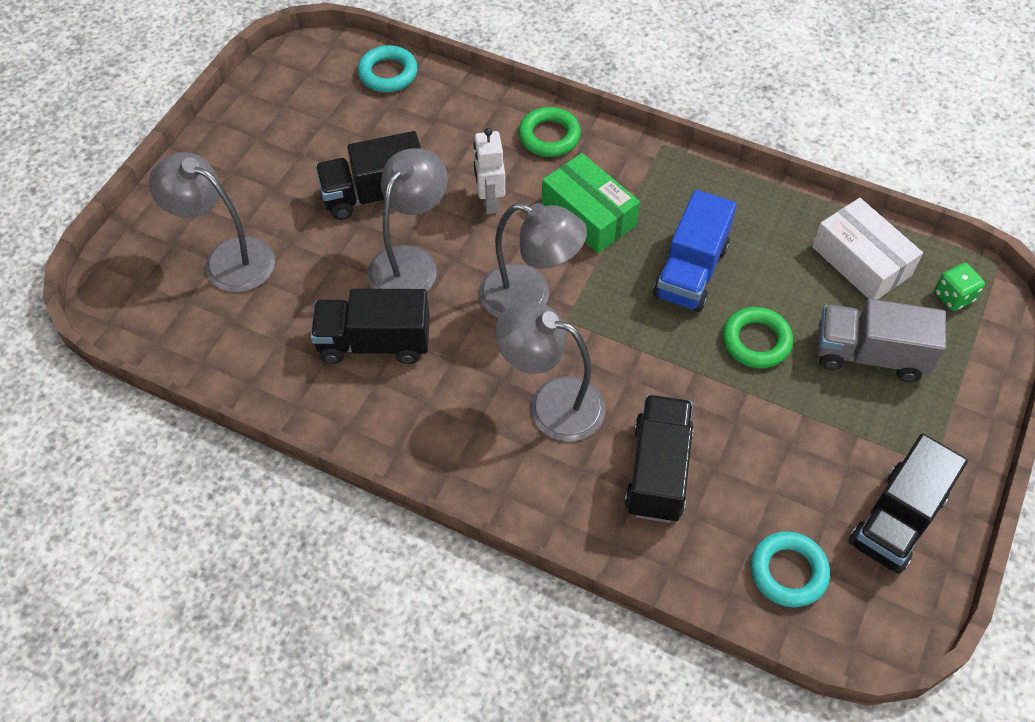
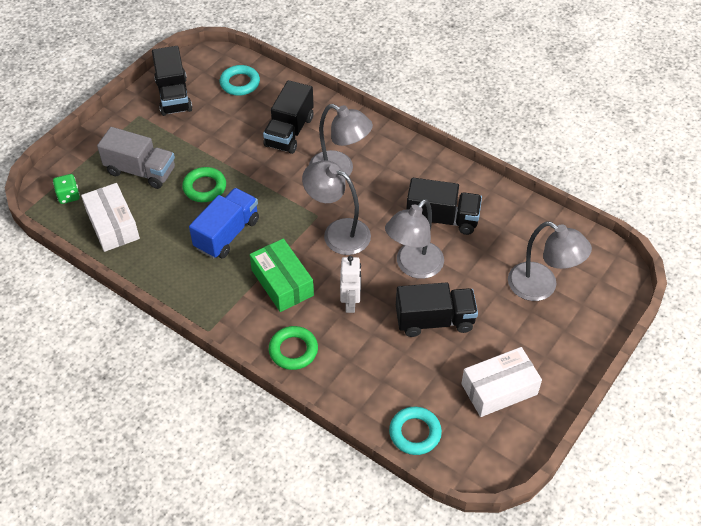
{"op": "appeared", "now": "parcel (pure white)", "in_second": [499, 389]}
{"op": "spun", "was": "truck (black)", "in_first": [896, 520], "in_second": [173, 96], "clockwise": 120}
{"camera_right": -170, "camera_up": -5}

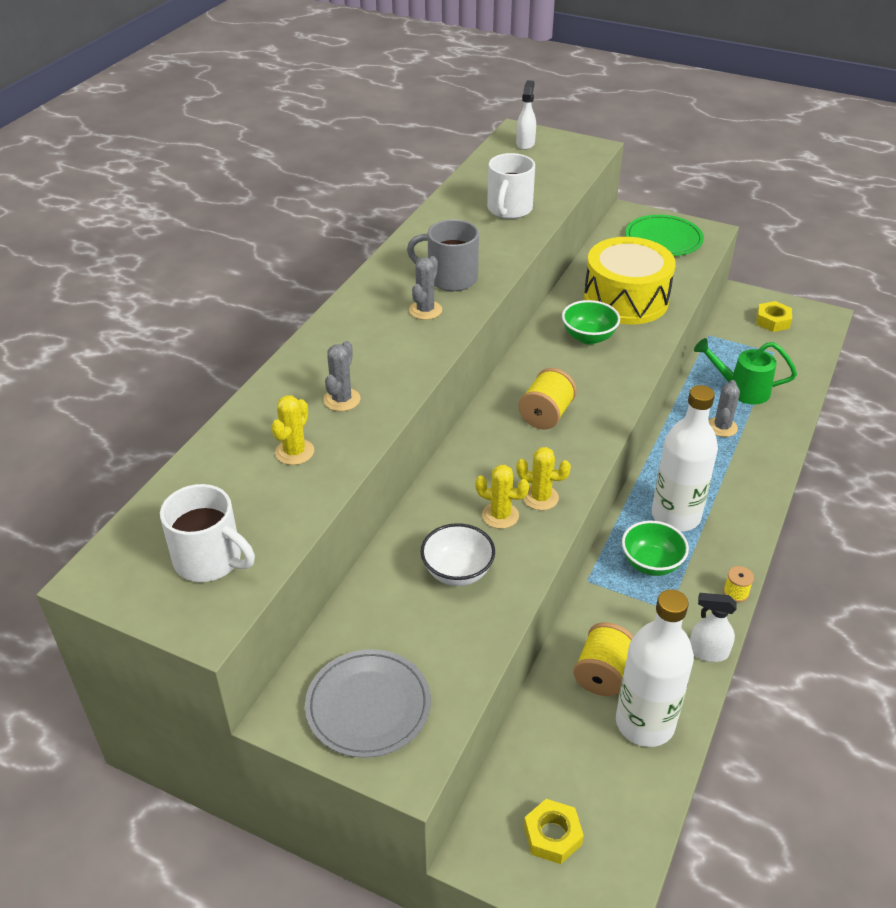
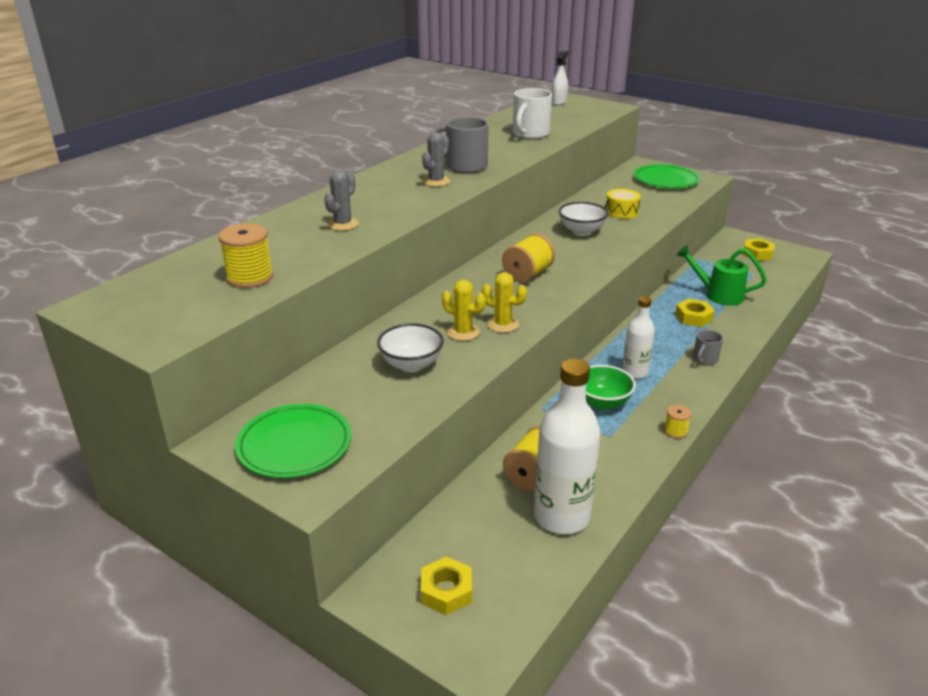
{"op": "missing", "was": "mug (pure white)", "in_first": [210, 560]}
{"op": "missing", "was": "saguaro cactus (bright yellow)", "in_first": [294, 452]}
{"op": "missing", "was": "sprayer (pure white)", "in_first": [707, 652]}
{"op": "appeared", "now": "spool (bright yellow)", "in_second": [250, 277]}
{"op": "appeared", "now": "mug (grey)", "in_second": [704, 359]}
{"op": "exchanged", "was": "saguaro cactus (grey)", "now": "hex nut (bright yellow)", "in_first": [722, 427], "in_second": [693, 317]}
{"op": "colour", "was": "dinner plate (grey)", "now": "dinner plate (green)", "in_first": [368, 706], "in_second": [294, 444]}
{"op": "colour", "was": "deep dish (green)", "now": "deep dish (pure white)", "in_first": [588, 337], "in_second": [581, 231]}
{"op": "size", "was": "toy drum (bright yellow)", "in_first": [626, 299], "in_second": [621, 212], "ratio": 0.46}
{"op": "size", "was": "drink bottle (pure white)", "in_first": [675, 516], "in_second": [635, 372], "ratio": 0.59}
{"camera_right": 10, "camera_up": -10}

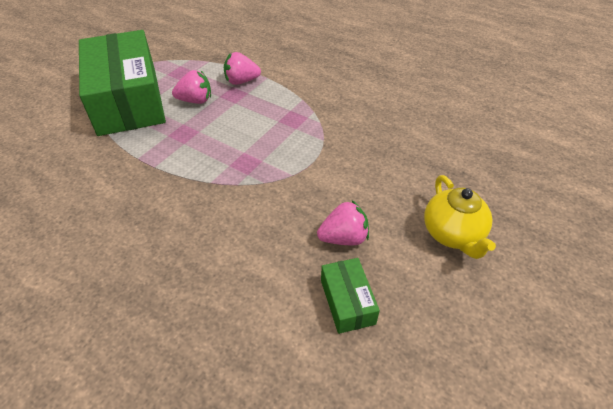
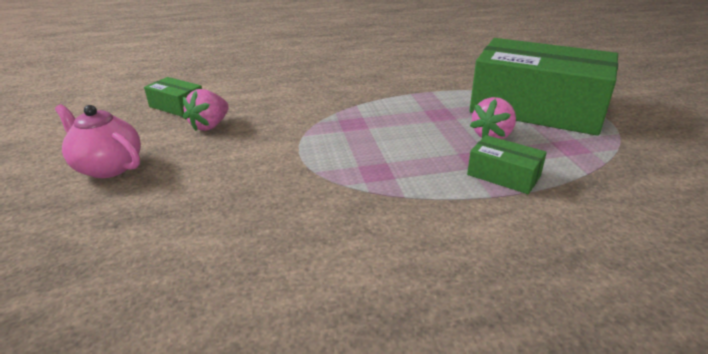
{"op": "exchanged", "was": "berry (pink)", "now": "parcel (green)", "in_first": [241, 81], "in_second": [503, 175]}
{"op": "colour", "was": "tea pot (bright yellow)", "now": "tea pot (pink)", "in_first": [452, 234], "in_second": [108, 167]}
{"camera_right": 135, "camera_up": -15}

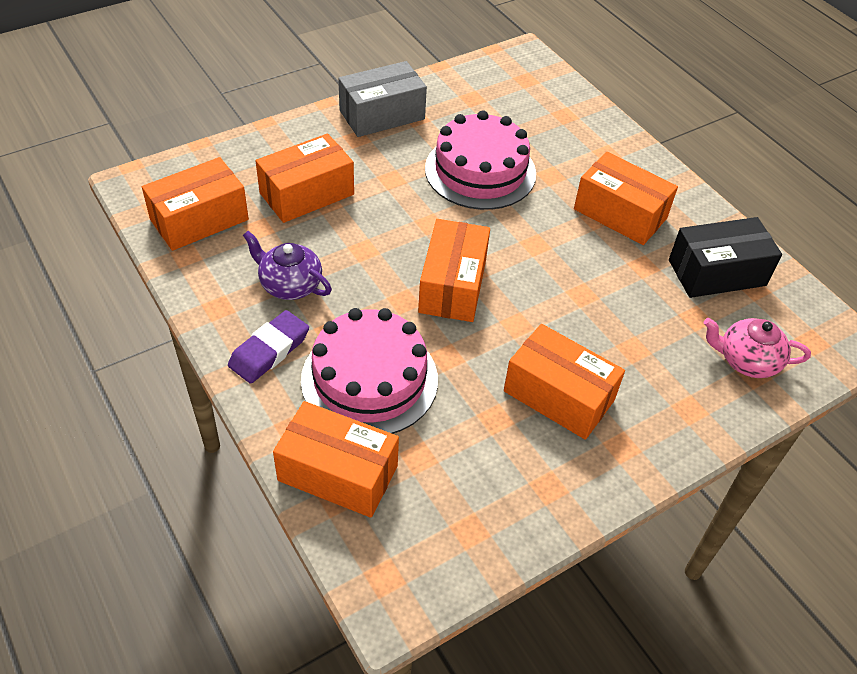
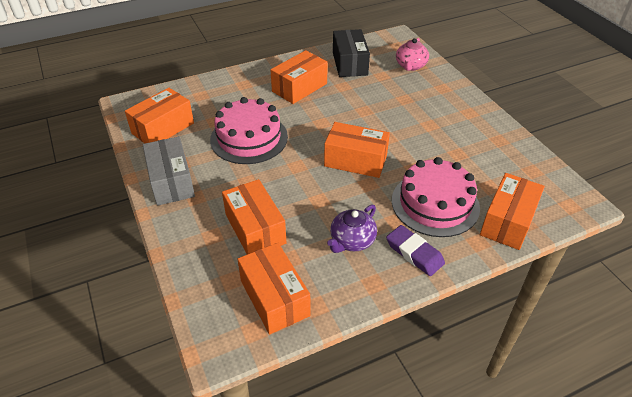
{"op": "relocated", "was": "parcel (bright orange)", "in_first": [558, 396], "in_second": [163, 128]}
{"camera_right": -80, "camera_up": -5}

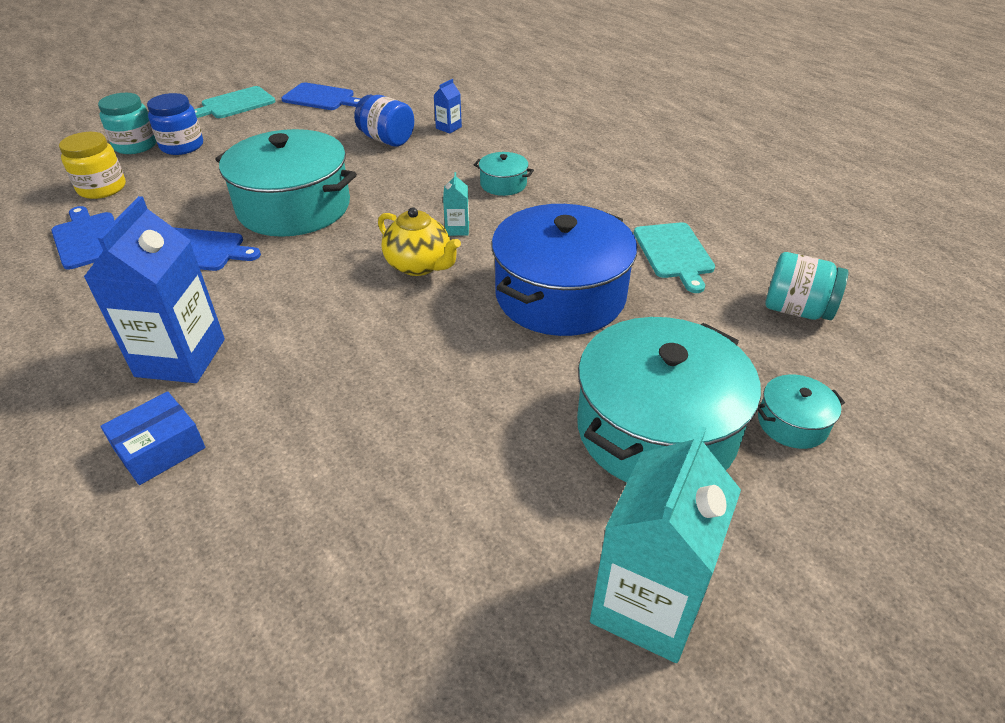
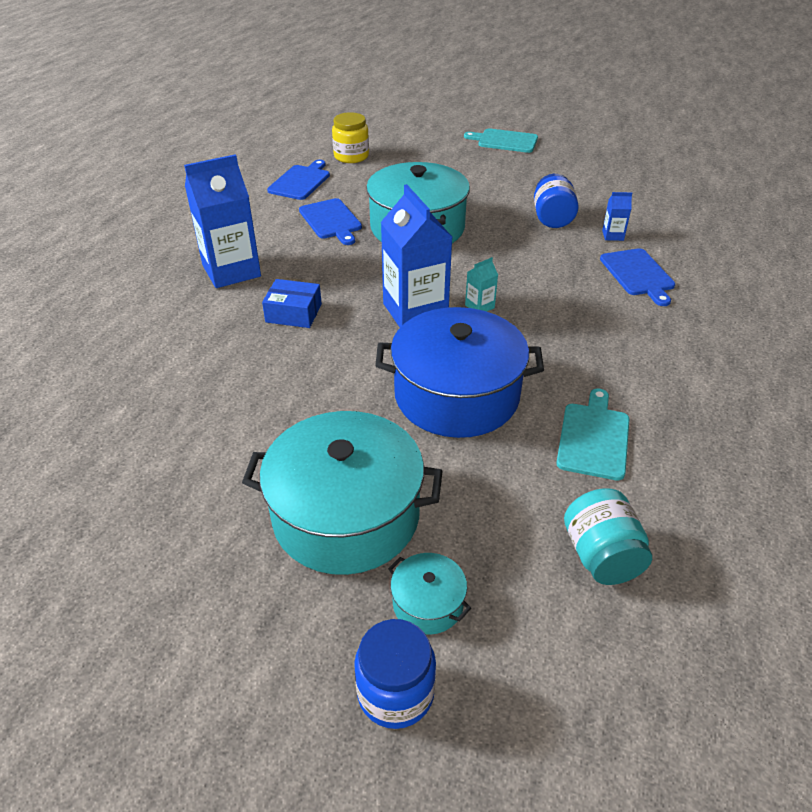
{"op": "missing", "was": "jam jar (turquoise)", "in_first": [135, 145]}
{"op": "missing", "was": "pot (turquoise)", "in_first": [503, 184]}
{"op": "missing", "was": "carton (turquoise)", "in_first": [647, 605]}
{"op": "relocated", "was": "parcel (cobalt)", "in_first": [160, 449], "in_second": [293, 313]}
{"op": "relocated", "was": "jam jar (cobalt)", "in_first": [182, 146], "in_second": [395, 693]}
{"op": "relocated", "was": "bread board (cobalt)", "in_first": [321, 98], "in_second": [638, 274]}
{"op": "exchanged", "was": "tea pot (bright yellow)", "now": "carton (cobalt)", "in_first": [419, 265], "in_second": [415, 311]}
{"op": "spun", "was": "bread board (turquoise)", "in_first": [674, 253], "in_second": [594, 438], "clockwise": 150}
{"camera_right": 55, "camera_up": 0}

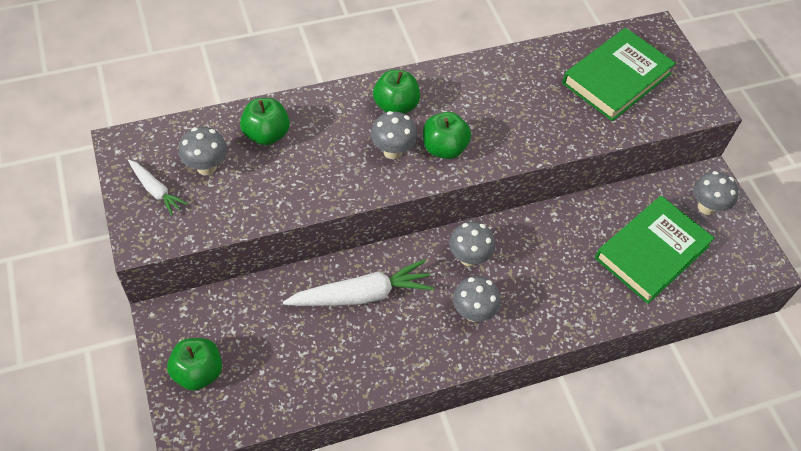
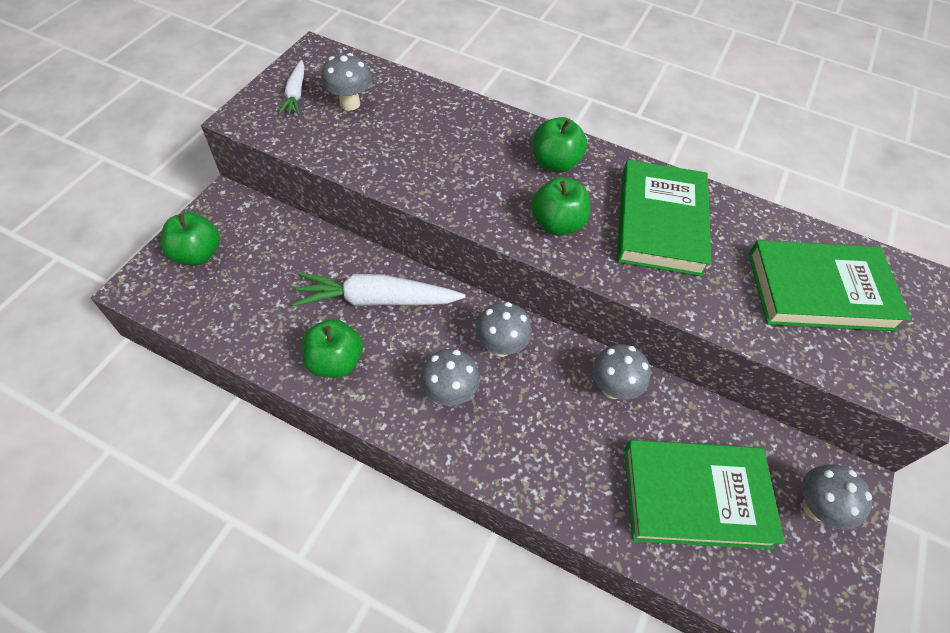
{"op": "appeared", "now": "hardcover (green)", "in_second": [660, 222]}
{"op": "relocated", "was": "toy apple (green)", "in_first": [266, 134], "in_second": [335, 361]}
{"op": "relocated", "was": "toadstool (grey)", "in_first": [392, 151], "in_second": [612, 388]}
{"op": "spun", "was": "root vegetable (pure white)", "in_first": [362, 295], "in_second": [377, 300], "clockwise": 150}
{"camera_right": 45, "camera_up": 0}

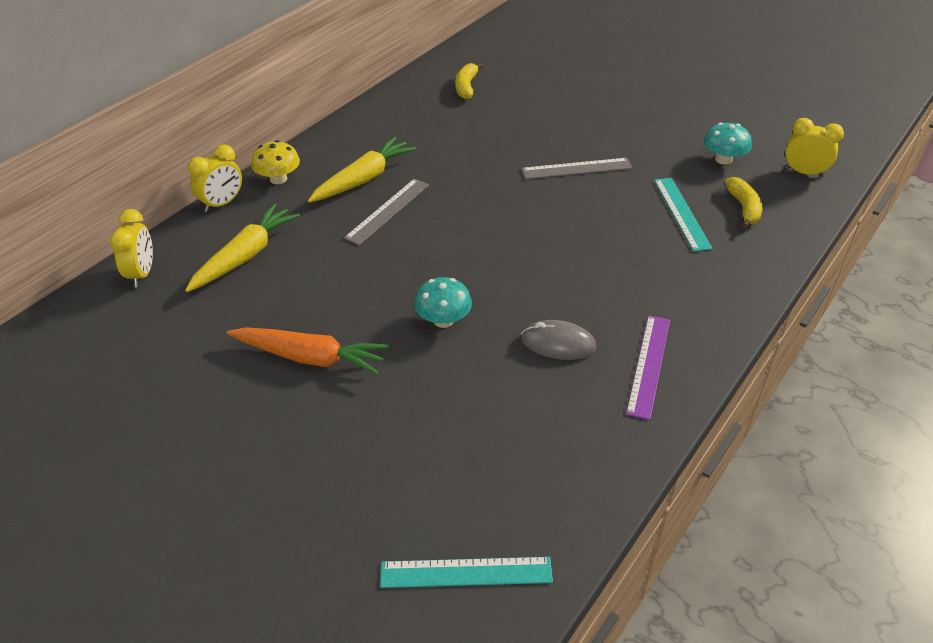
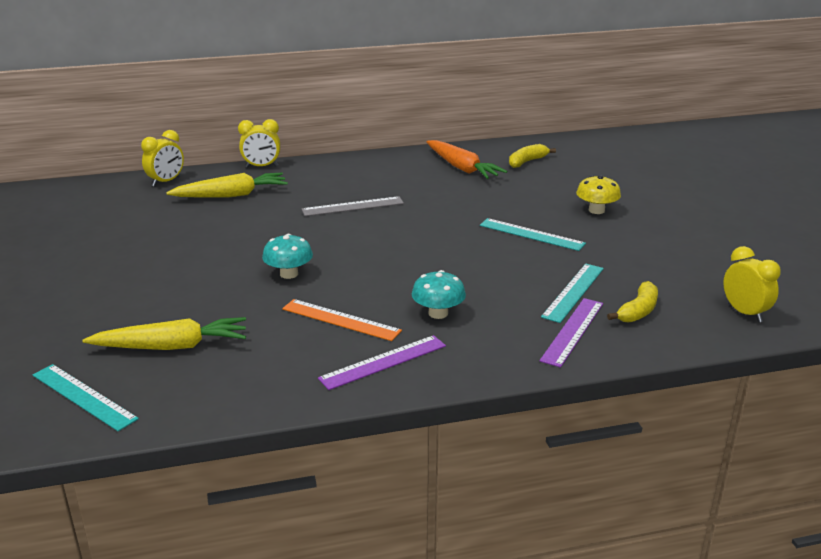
{"op": "appeared", "now": "ruler (purple)", "in_second": [573, 331]}
{"op": "relocated", "was": "root vegetable (bright orange)", "in_first": [310, 357], "in_second": [462, 168]}
{"op": "relocated", "was": "toadstool (bright yellow)", "in_first": [278, 179], "in_second": [596, 210]}
{"op": "relocated", "was": "root vegetable (bright yellow)", "in_first": [363, 179], "in_second": [171, 346]}
{"op": "relocated", "was": "toadstool (turquoise)", "in_first": [723, 159], "in_second": [438, 313]}
{"op": "exchanged", "was": "mouse (grey)", "now": "ruler (bright orange)", "in_first": [558, 343], "in_second": [341, 320]}
{"op": "colour", "was": "ruler (grey)", "now": "ruler (turquoise)", "in_first": [576, 168], "in_second": [531, 234]}
{"camera_right": 40, "camera_up": -15}

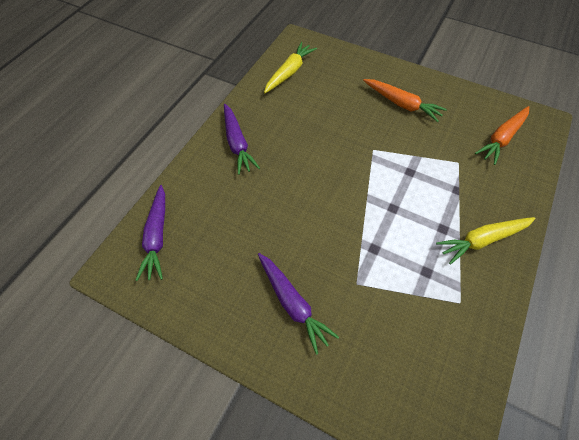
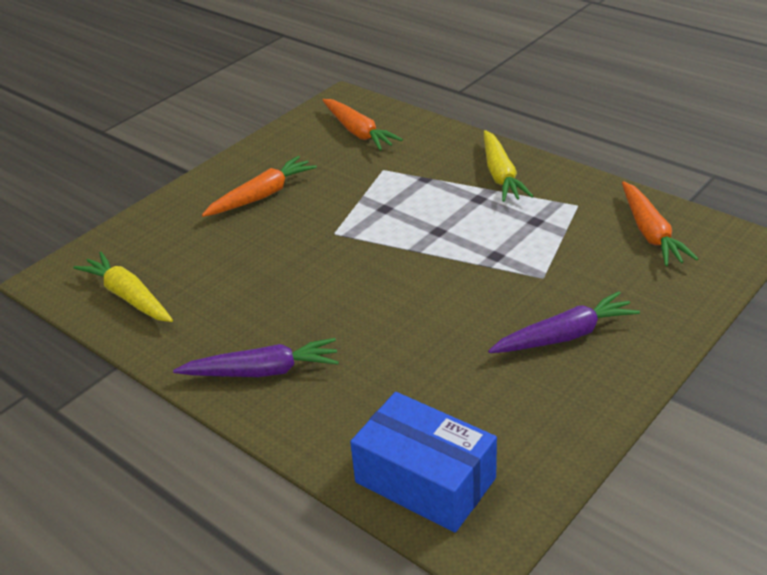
{"op": "appeared", "now": "root vegetable (bright orange)", "in_second": [650, 232]}
{"op": "exchanged", "was": "root vegetable (purple)", "now": "parcel (cobalt)", "in_first": [157, 236], "in_second": [425, 480]}
{"camera_right": -75, "camera_up": -20}

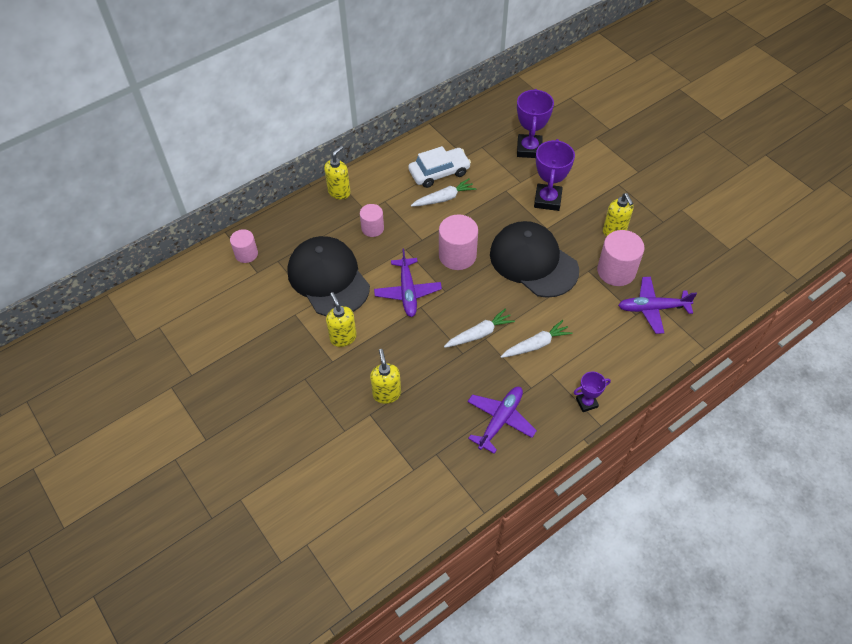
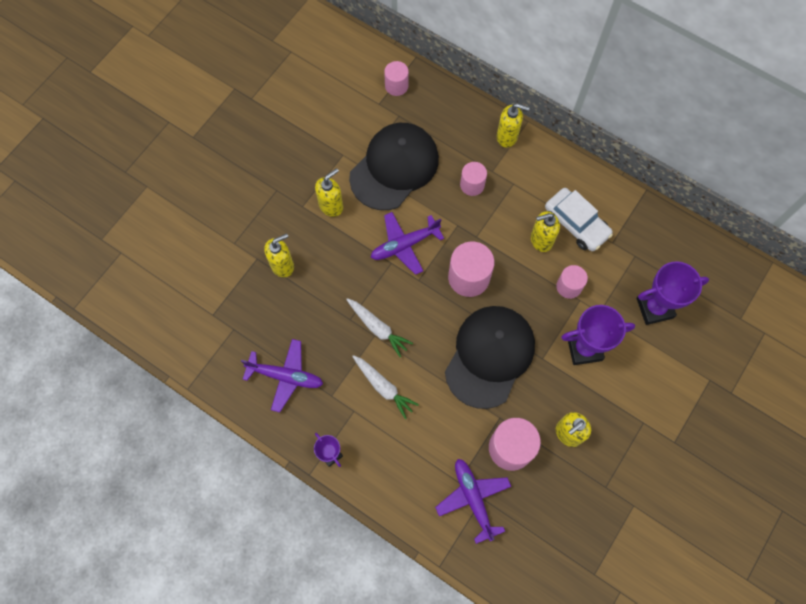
{"op": "appeared", "now": "cylinder shape (pink)", "in_second": [569, 286]}
{"op": "exchanged", "was": "root vegetable (pure white)", "now": "soap dispenser (bright yellow)", "in_first": [444, 198], "in_second": [541, 240]}
{"camera_right": 70, "camera_up": 15}

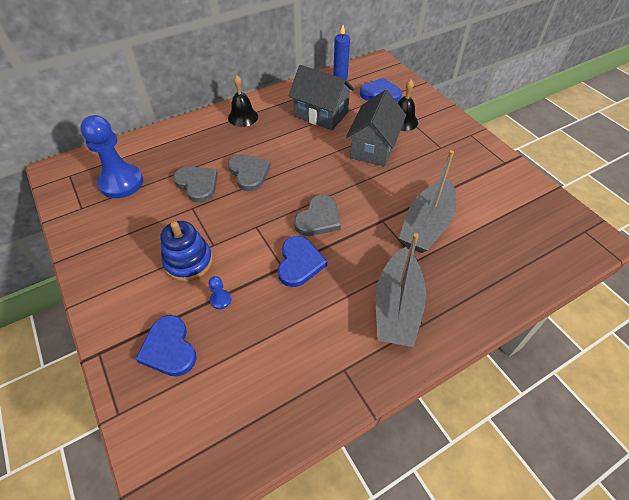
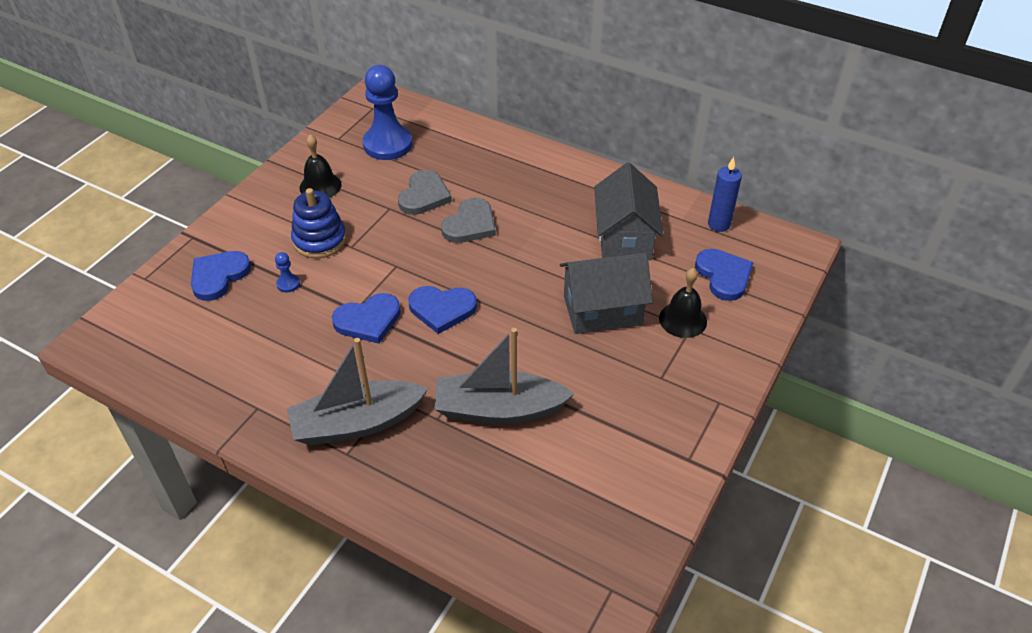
{"op": "relocated", "was": "bell (black)", "in_first": [243, 117], "in_second": [320, 186]}
{"op": "colour", "was": "love heart (grey)", "now": "love heart (cobalt)", "in_first": [318, 218], "in_second": [442, 309]}
{"camera_right": 60, "camera_up": -5}

